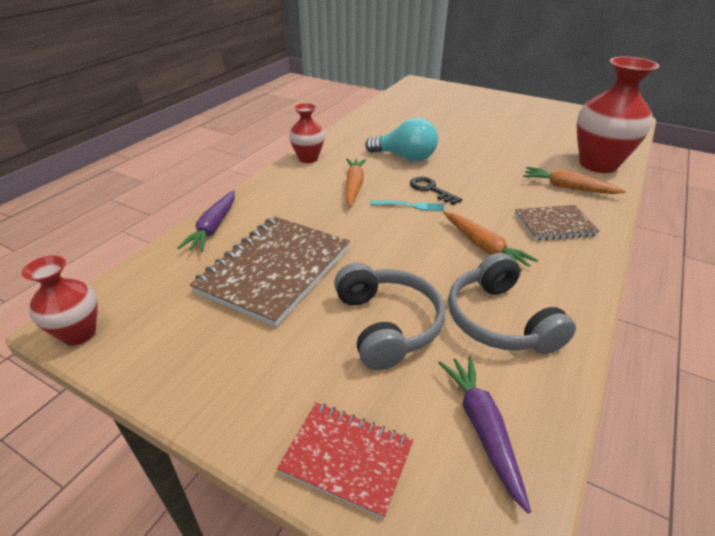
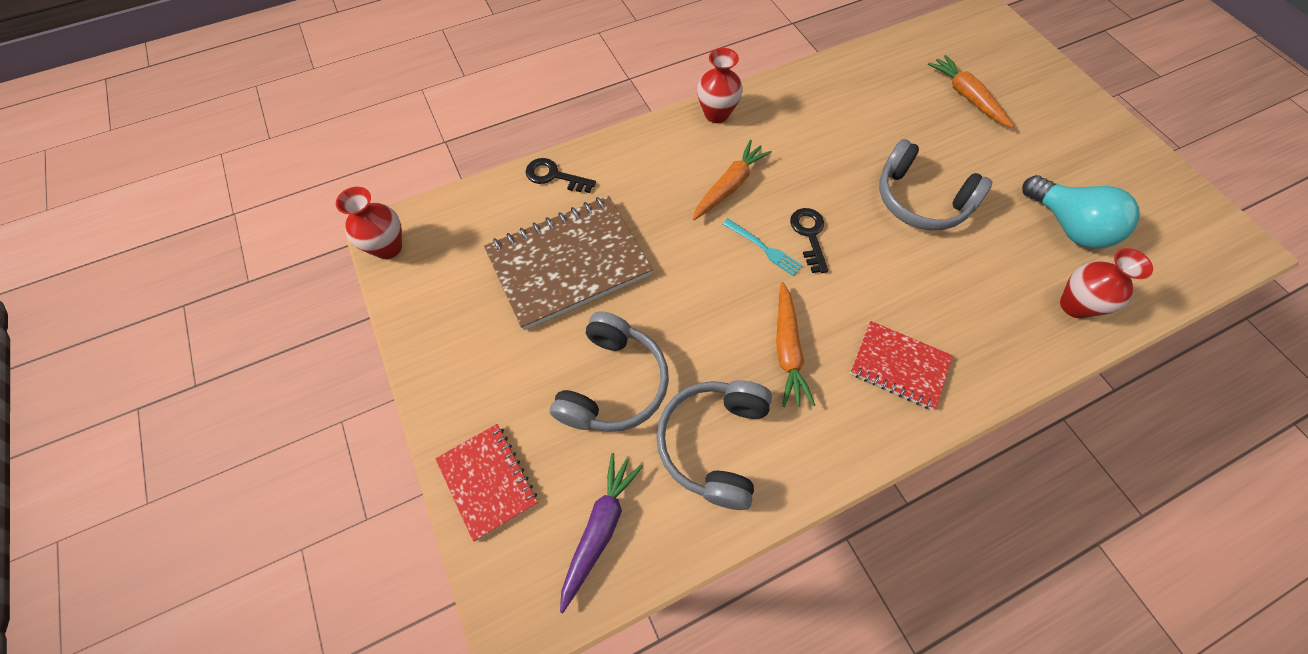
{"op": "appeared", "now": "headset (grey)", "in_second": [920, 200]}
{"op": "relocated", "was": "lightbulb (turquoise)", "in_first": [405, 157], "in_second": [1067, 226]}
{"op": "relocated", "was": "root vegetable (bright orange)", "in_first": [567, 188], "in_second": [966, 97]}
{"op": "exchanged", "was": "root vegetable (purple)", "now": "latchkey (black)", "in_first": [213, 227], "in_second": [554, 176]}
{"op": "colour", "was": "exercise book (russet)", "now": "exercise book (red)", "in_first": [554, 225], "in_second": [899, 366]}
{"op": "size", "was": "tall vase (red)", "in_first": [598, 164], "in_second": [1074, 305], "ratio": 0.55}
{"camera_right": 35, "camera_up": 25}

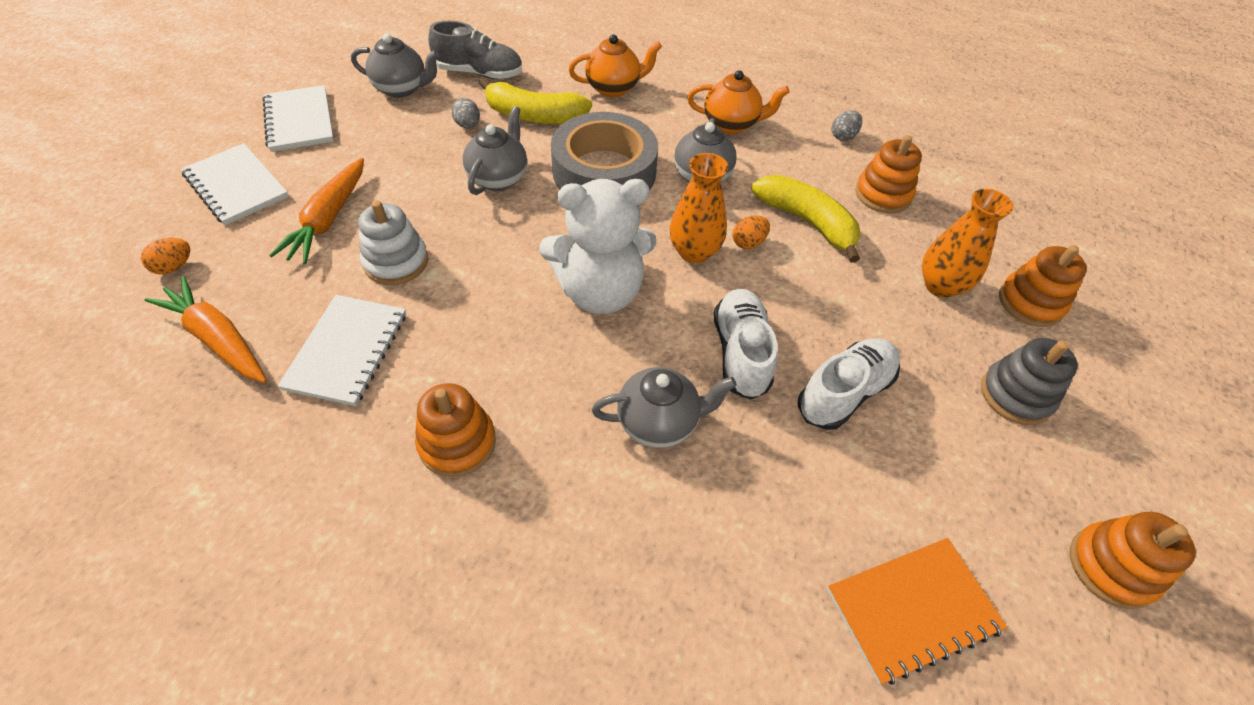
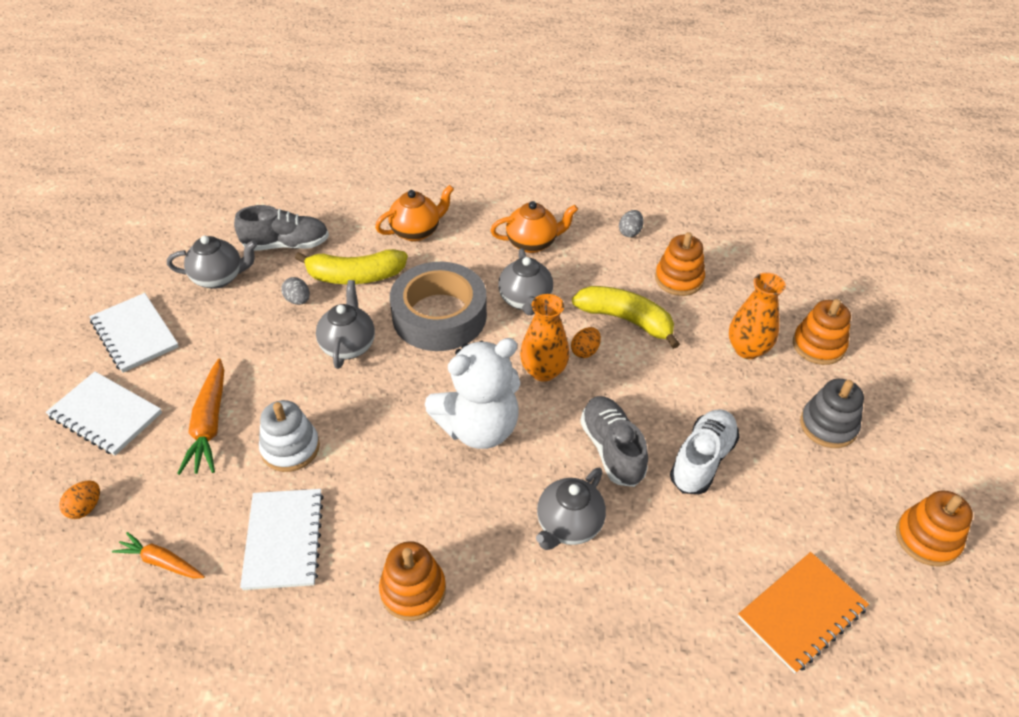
{"op": "colour", "was": "sneaker (pure white)", "now": "sneaker (grey)", "in_first": [741, 353], "in_second": [612, 449]}
{"op": "spun", "was": "tea pot (grey)", "in_first": [659, 422], "in_second": [568, 525], "clockwise": 150}
{"op": "size", "was": "root vegetable (bright orange)", "in_first": [218, 339], "in_second": [161, 562], "ratio": 0.63}
{"camera_right": -15, "camera_up": -5}

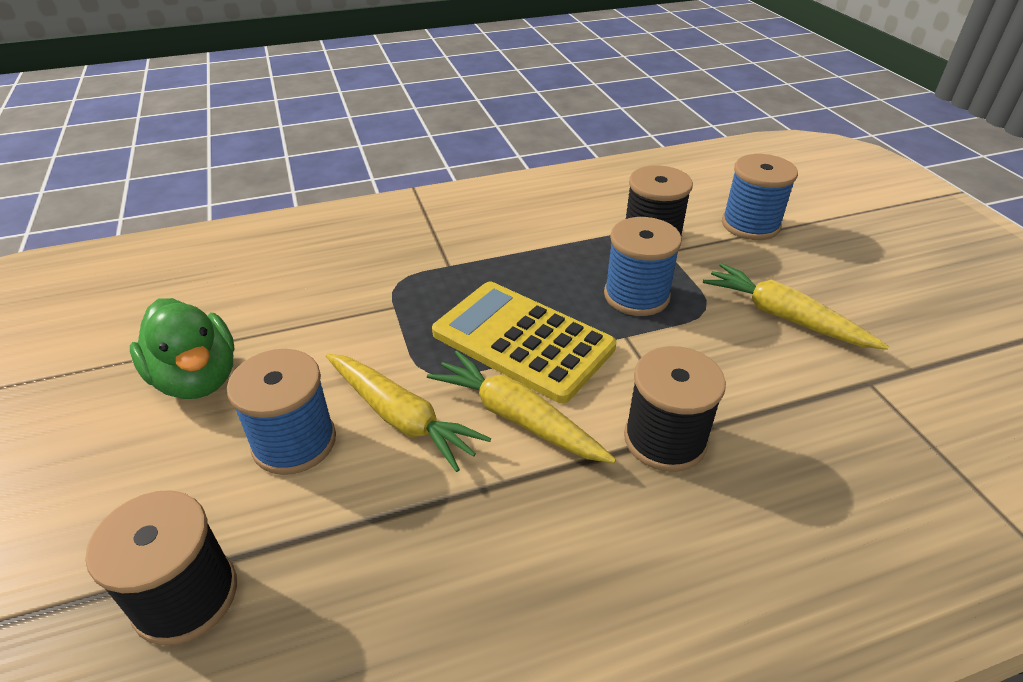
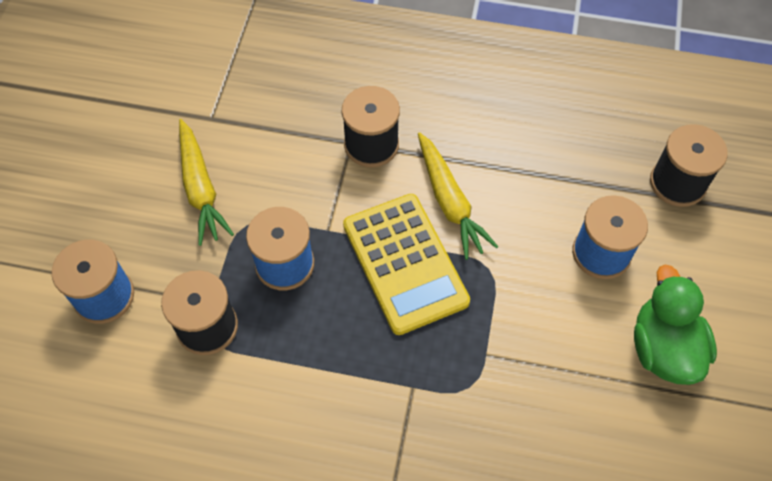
{"op": "missing", "was": "root vegetable (bright yellow)", "in_first": [401, 418]}
{"camera_right": -150, "camera_up": 20}

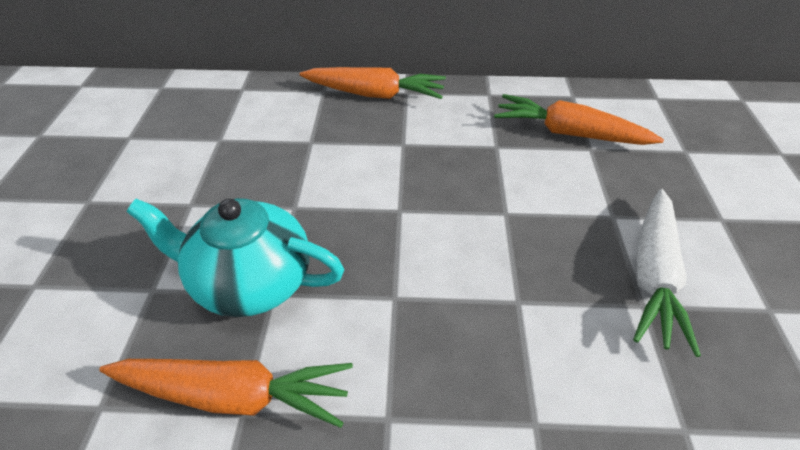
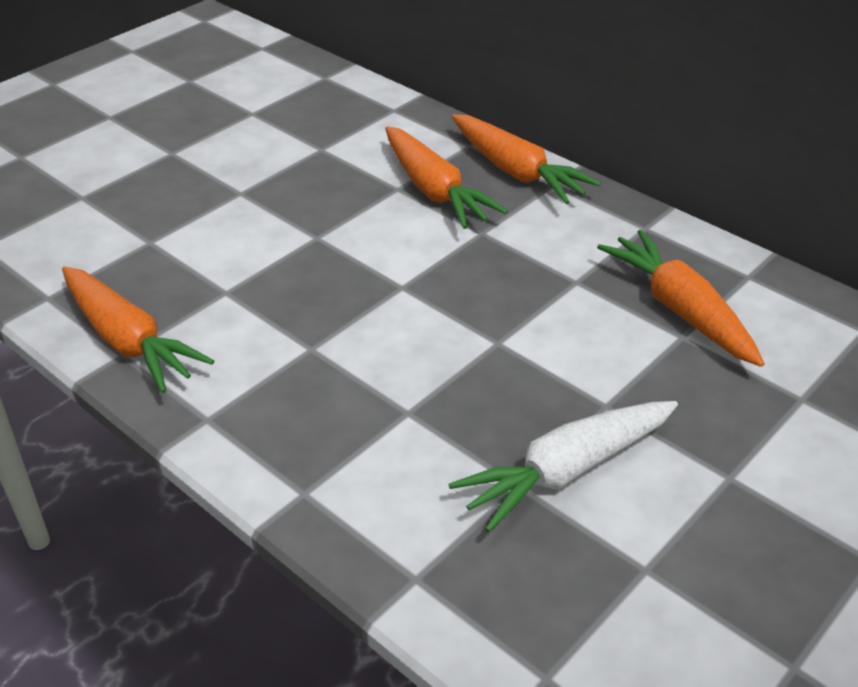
{"op": "missing", "was": "tea pot (turquoise)", "in_first": [251, 282]}
{"op": "appeared", "now": "root vegetable (bright orange)", "in_second": [434, 190]}
{"camera_right": 40, "camera_up": -5}

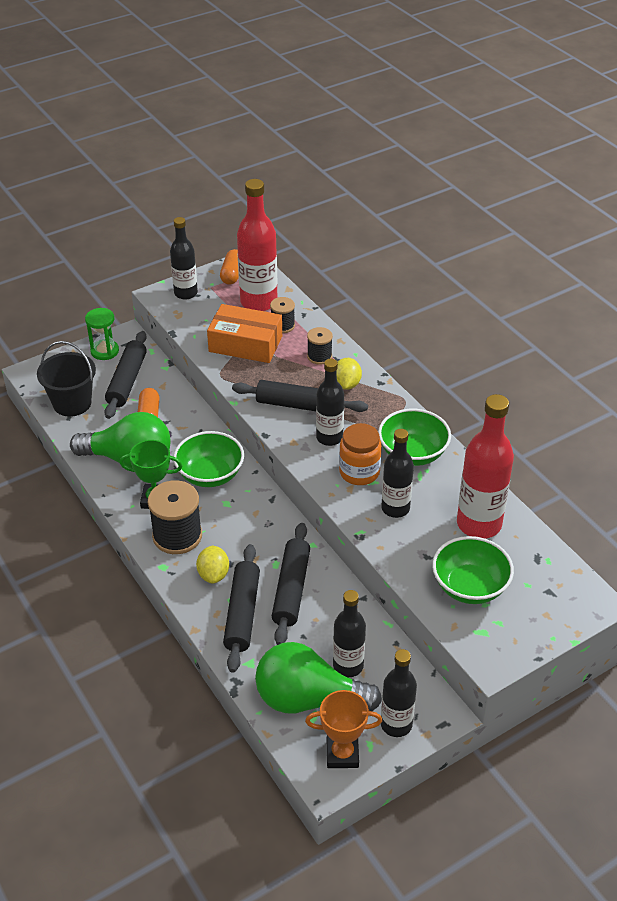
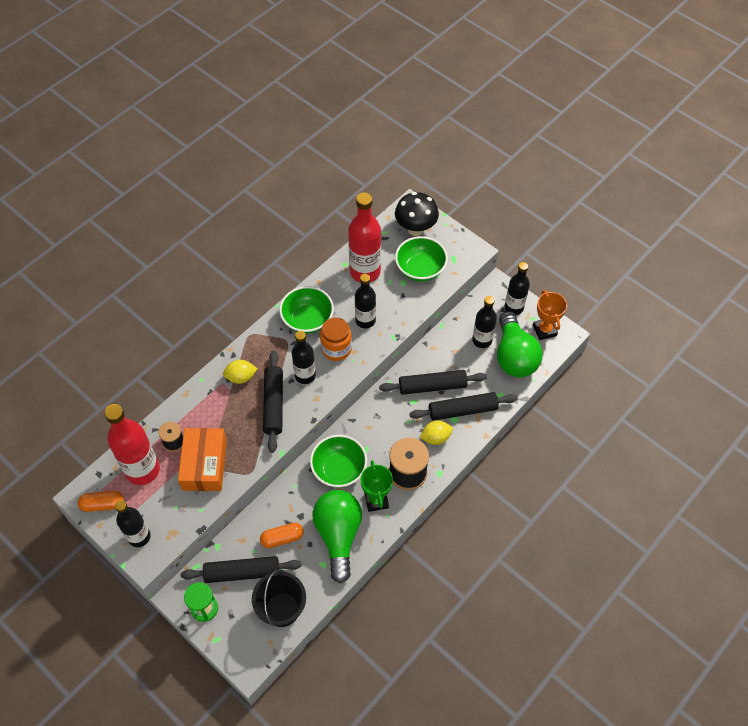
{"op": "missing", "was": "spool (black)", "in_first": [319, 356]}
{"op": "appeared", "now": "toadstool (black)", "in_second": [415, 229]}
{"camera_right": -105, "camera_up": 15}

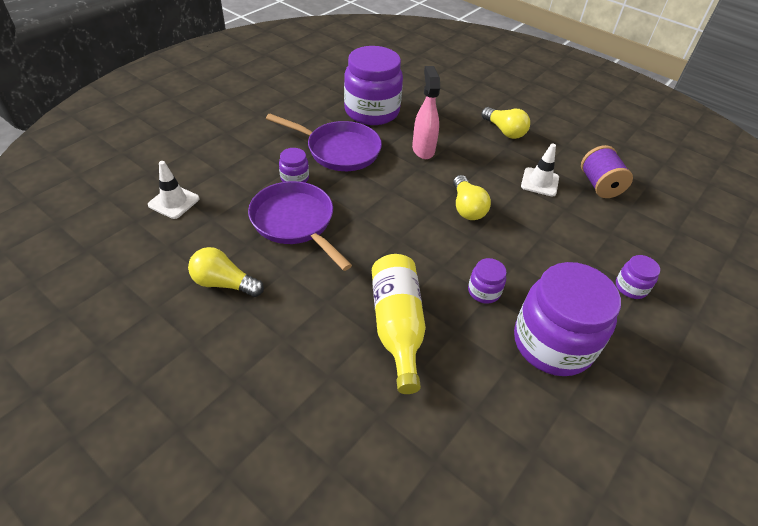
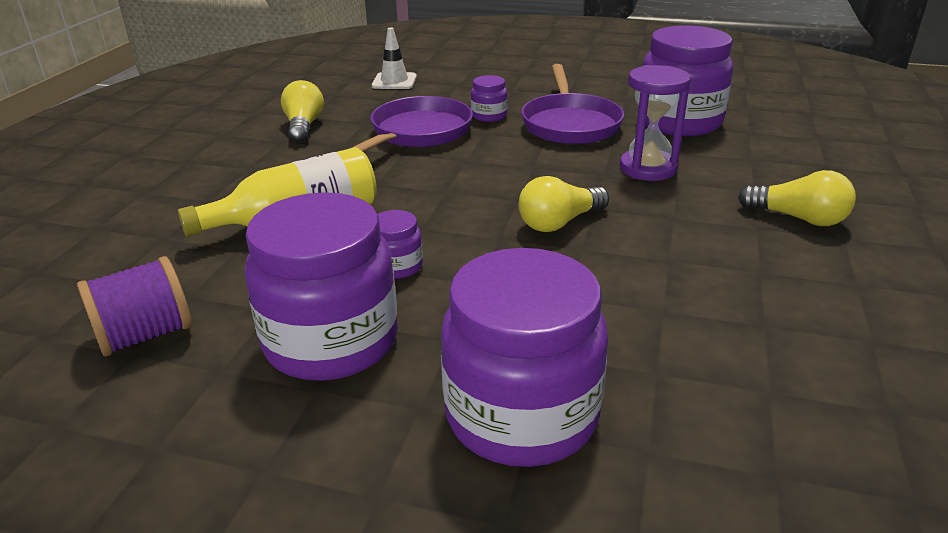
{"op": "missing", "was": "safety cone (pure white)", "in_first": [539, 182]}
{"op": "relocated", "was": "spool (purple)", "in_first": [599, 185], "in_second": [145, 335]}
{"op": "exchanged", "was": "sprayer (pink)", "now": "sandglass (purple)", "in_first": [423, 149], "in_second": [648, 168]}
{"op": "spun", "was": "lightbulb (bright yellow)", "in_first": [504, 131], "in_second": [798, 218], "clockwise": -90}
{"op": "size", "was": "jam jar (purple)", "in_first": [631, 287], "in_second": [521, 415], "ratio": 2.27}
{"camera_right": 70, "camera_up": -15}

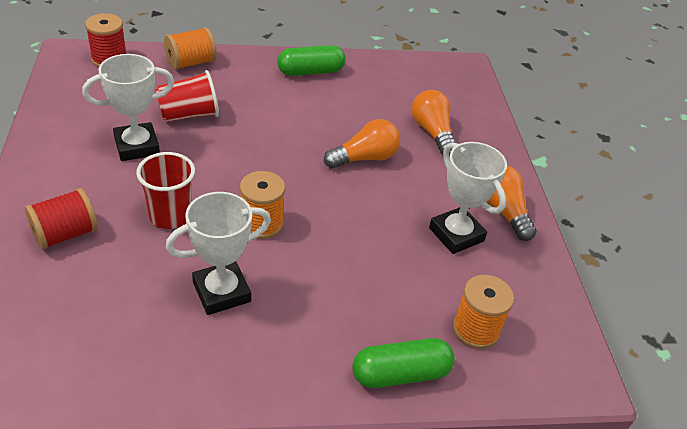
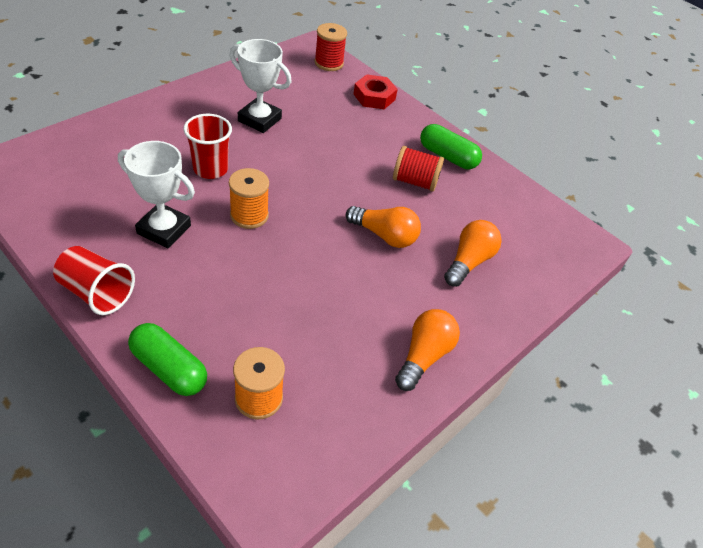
{"op": "missing", "was": "prize cup (pure white)", "in_first": [456, 234]}
{"op": "relocated", "was": "spool (red)", "in_first": [65, 234], "in_second": [414, 181]}
{"op": "relocated", "was": "tumbler (red)", "in_first": [189, 115], "in_second": [97, 293]}
{"op": "exchanged", "was": "spool (bright orange)", "now": "hex nut (red)", "in_first": [191, 63], "in_second": [374, 97]}
{"camera_right": 50, "camera_up": 5}

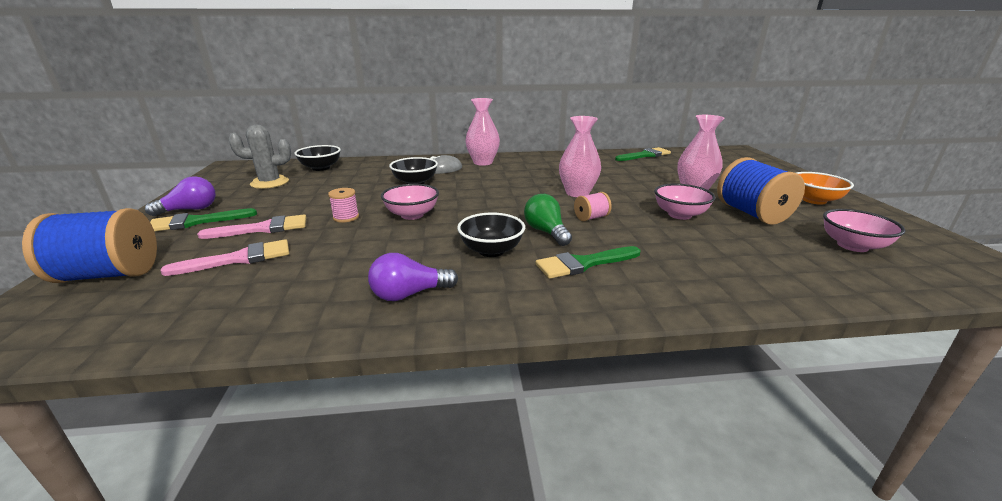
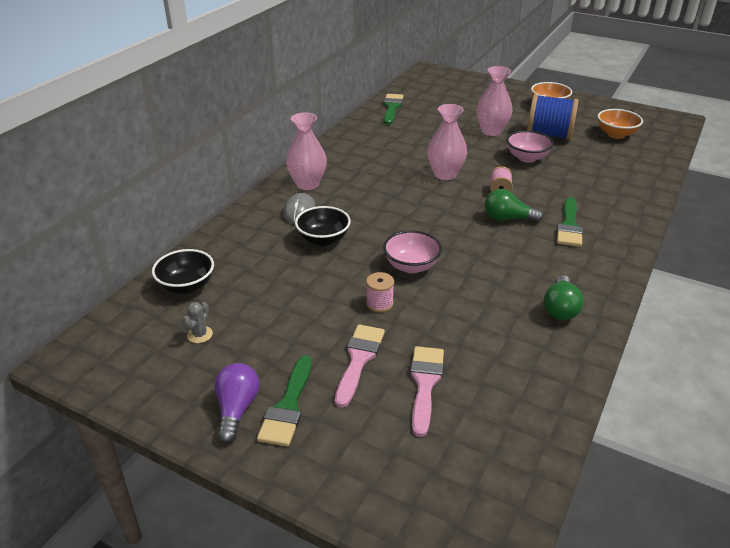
{"op": "missing", "was": "spool (cobalt)", "in_first": [109, 274]}
{"op": "missing", "was": "deep dish (black)", "in_first": [491, 250]}
{"op": "colour", "was": "lightbulb (purple)", "now": "lightbulb (green)", "in_first": [409, 294], "in_second": [560, 308]}
{"op": "colour", "was": "deep dish (pink)", "now": "deep dish (bright orange)", "in_first": [852, 246], "in_second": [616, 134]}
{"op": "size", "was": "saguaro cactus (grey)", "in_first": [270, 183], "in_second": [200, 335], "ratio": 0.51}
{"camera_right": -55, "camera_up": 10}

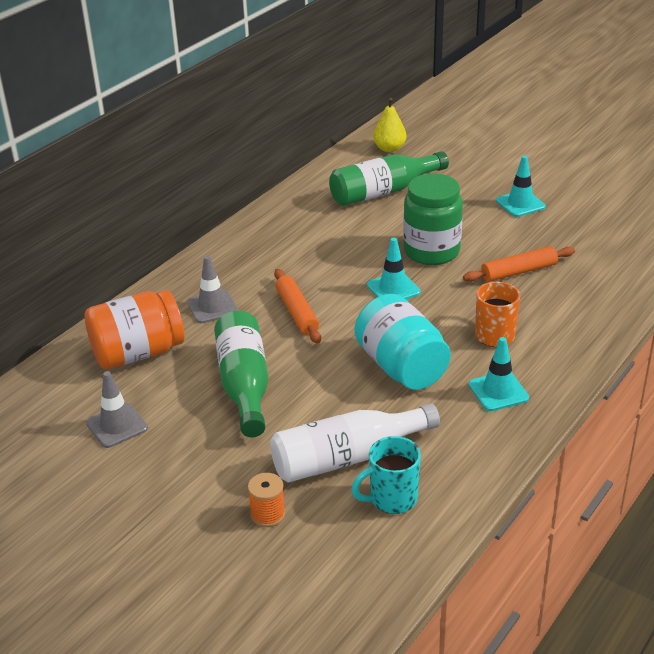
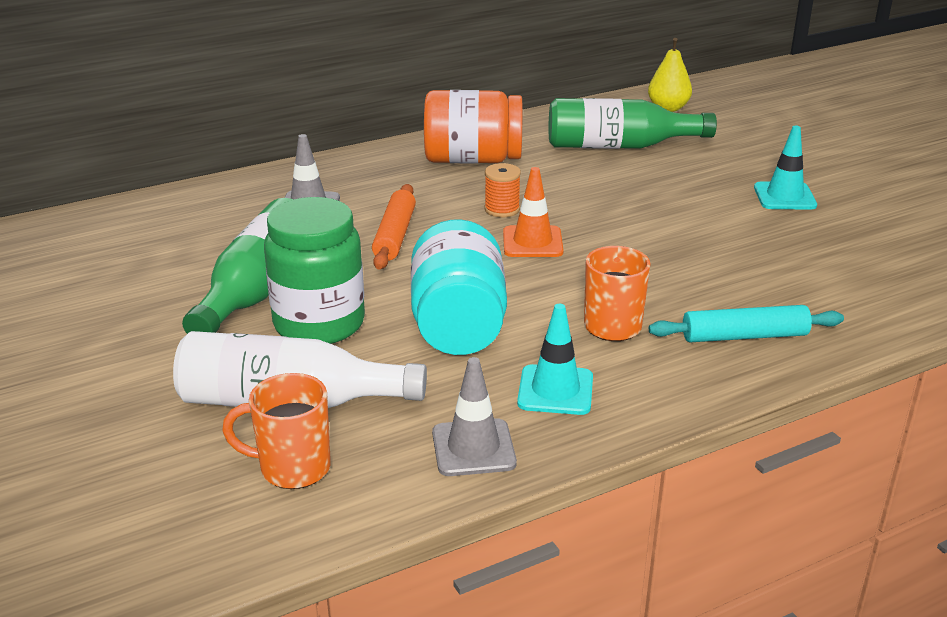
{"op": "missing", "was": "rolling pin (bright orange)", "in_first": [518, 271]}
{"op": "appeared", "now": "rolling pin (turquoise)", "in_second": [744, 336]}
{"op": "relocated", "was": "jam jar (bright orange)", "in_first": [138, 353], "in_second": [472, 160]}
{"op": "relocated", "was": "safety cone (grey)", "in_first": [117, 426], "in_second": [473, 448]}
{"op": "relocated", "was": "spool (bright orange)", "in_first": [268, 514], "in_second": [502, 209]}
{"op": "relocated", "was": "jam jar (green)", "in_first": [431, 251], "in_second": [319, 324]}
{"op": "colour", "was": "mug (turquoise)", "now": "mug (bright orange)", "in_first": [392, 499], "in_second": [292, 468]}
{"op": "colour", "was": "safety cone (turquoise)", "now": "safety cone (bright orange)", "in_first": [393, 289], "in_second": [532, 242]}
{"camera_right": 25, "camera_up": -5}

